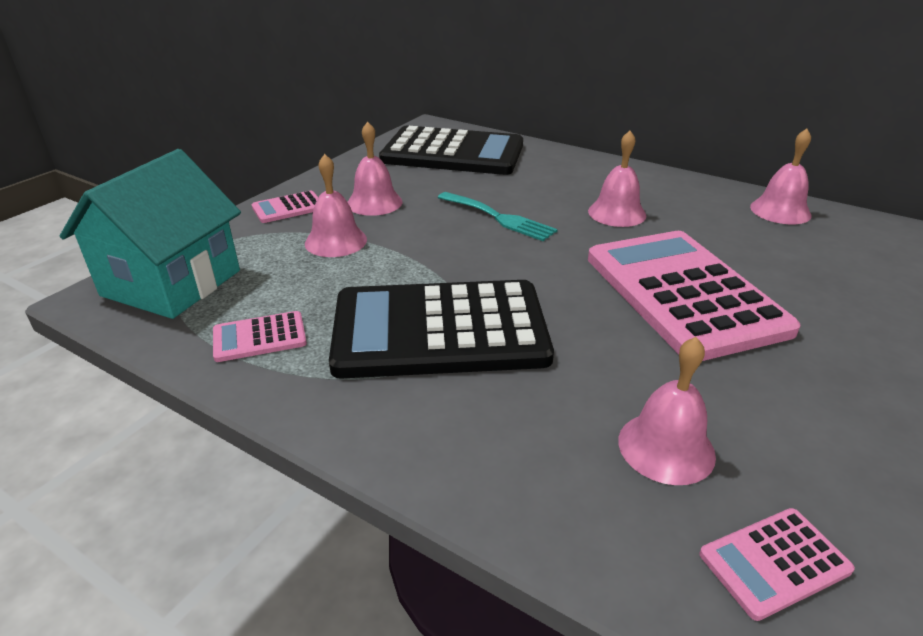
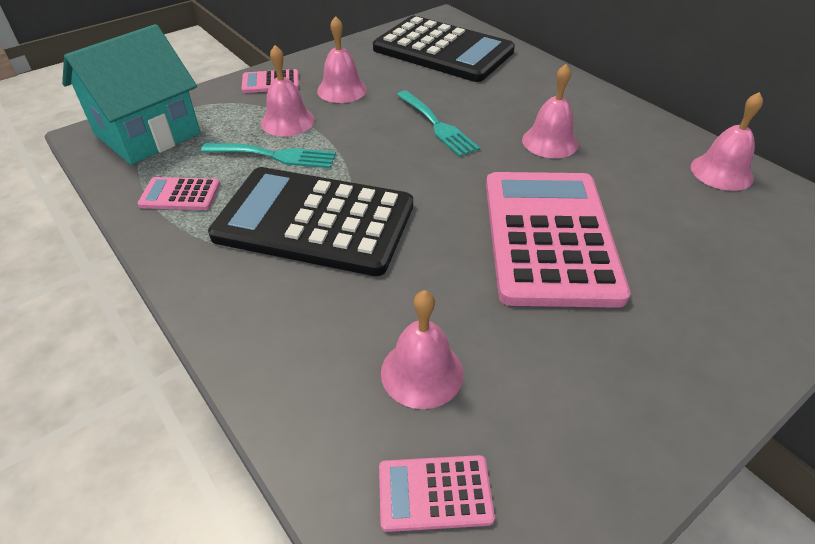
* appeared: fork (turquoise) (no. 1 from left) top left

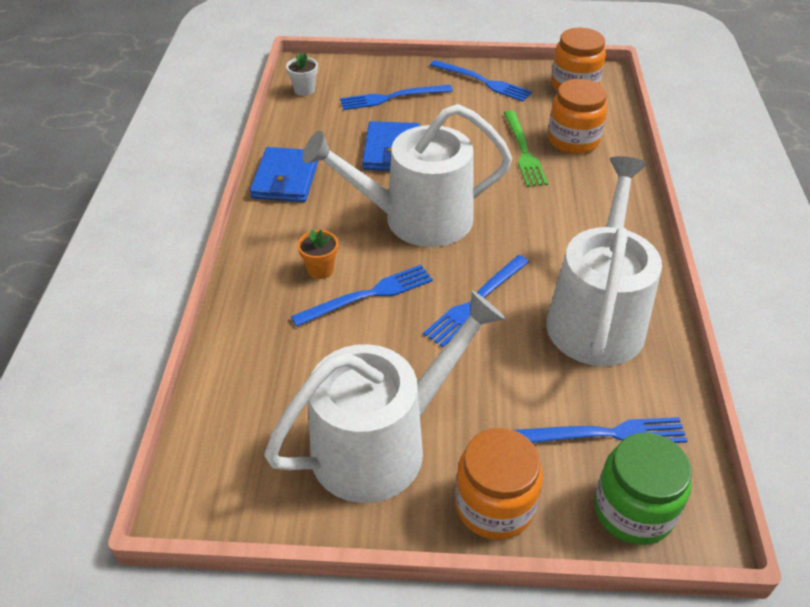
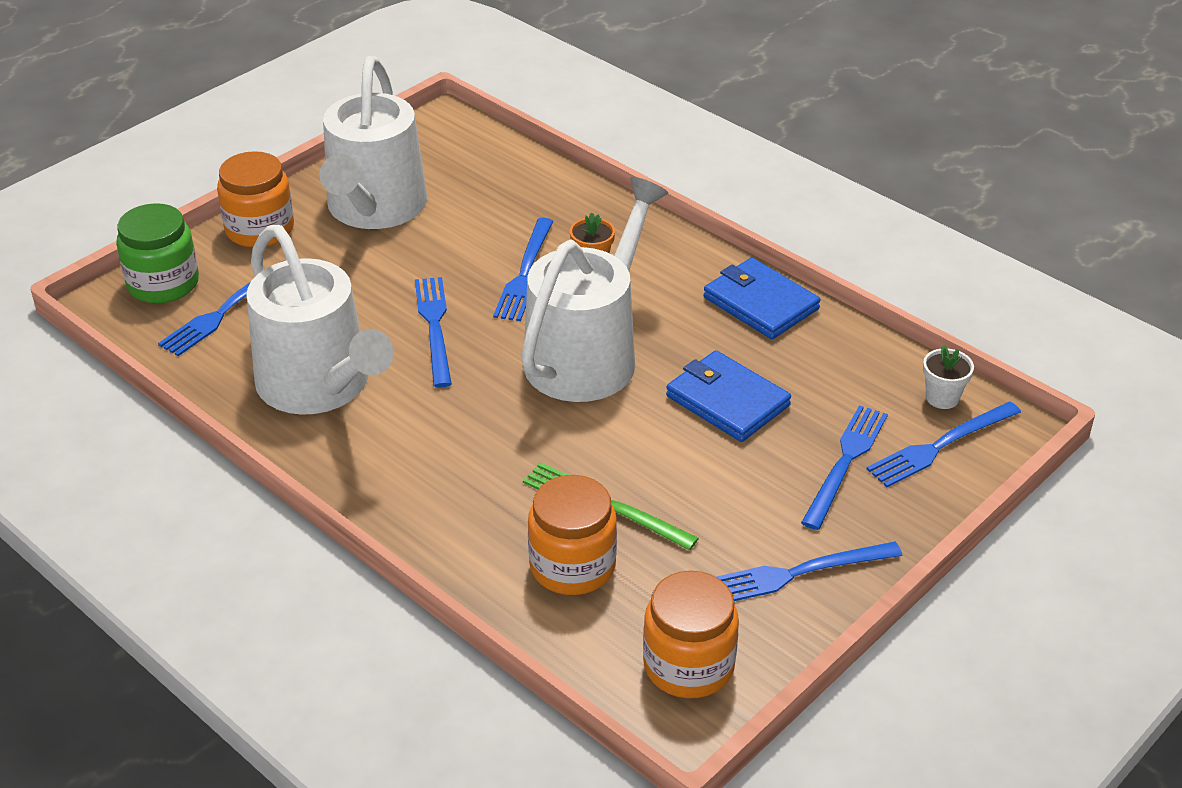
* appeared: fork (blue) (no. 6 from left) middle right

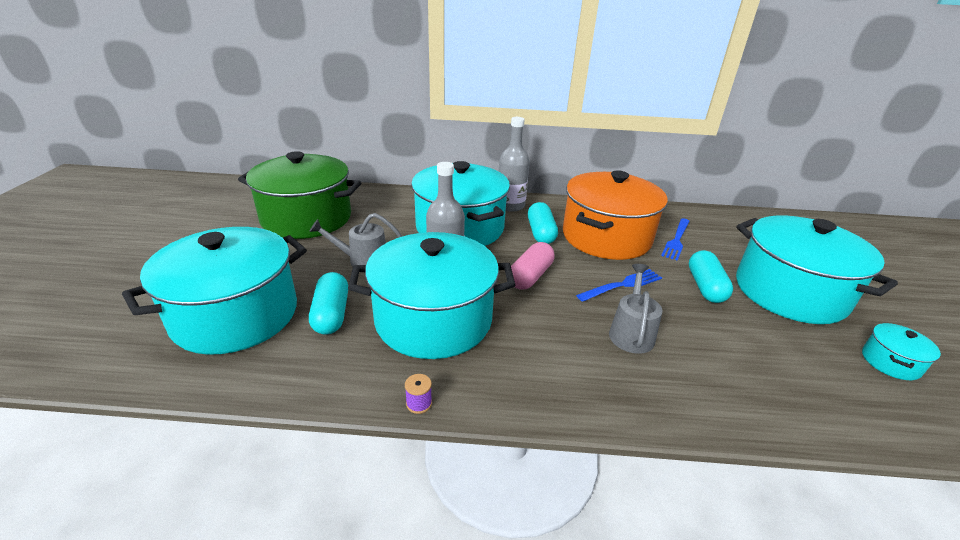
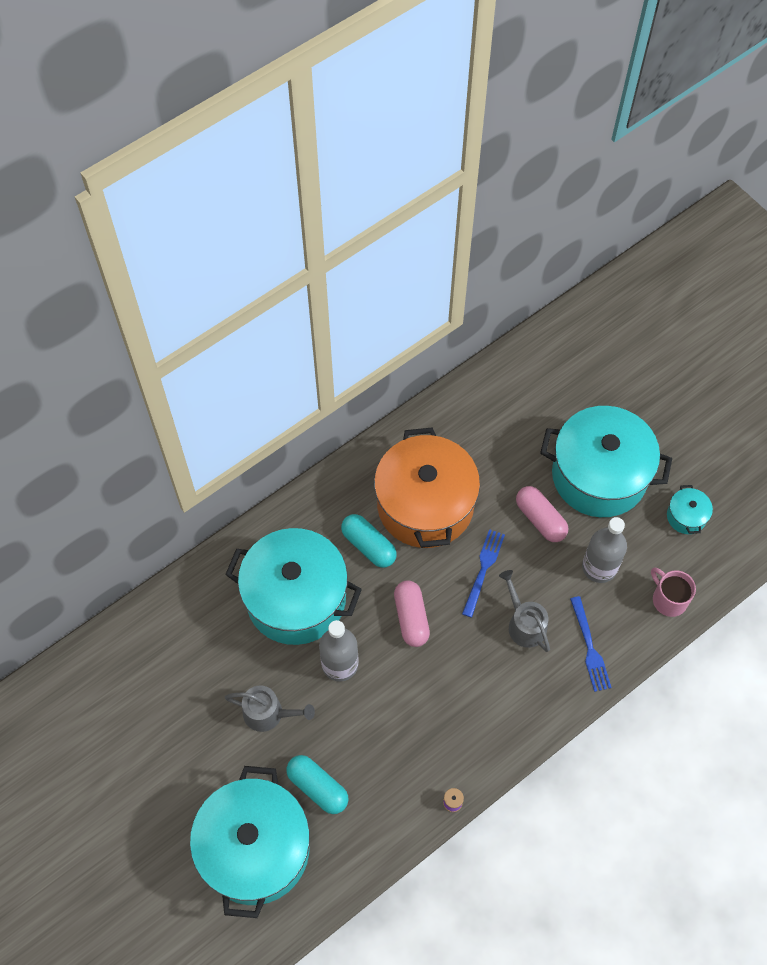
* spun: watering can (grey) (no. 1 from left) centre = bottom centre 120 degrees counterclockwise
* colour: capsule (turquoise) (no. 3 from left) middle right to capsule (pink) (no. 2 from left) middle right
* relocated: fork (blue) (no. 2 from left) middle right to bottom right
* relocated: bottle (grey) (no. 2 from left) top centre to middle right
* appeared: mug (pink) middle right
* missing: pot (green) middle left
* missing: pot (turquoise) (no. 2 from left) centre

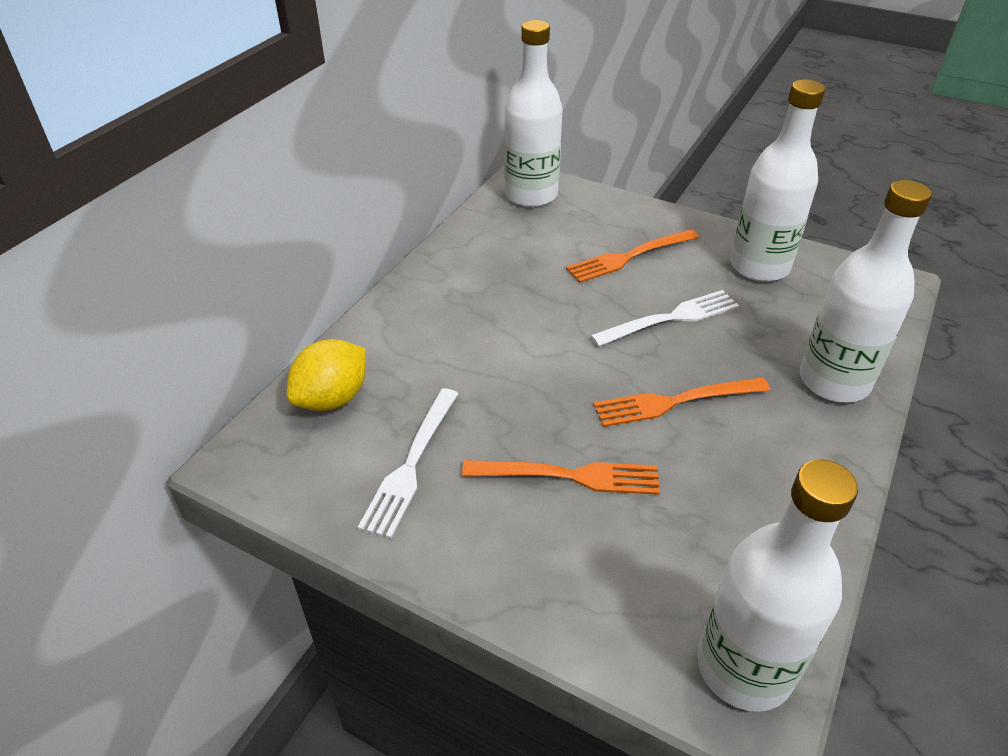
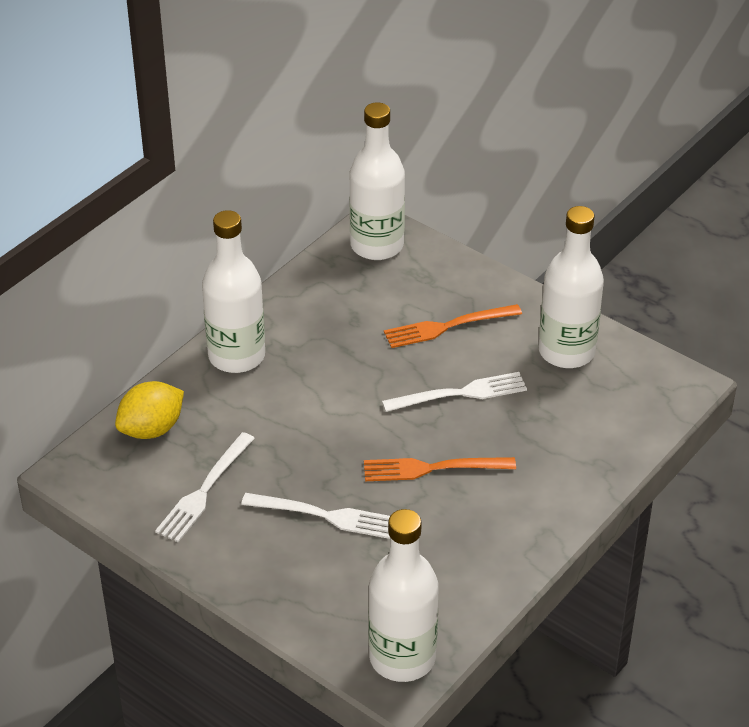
* relocated: bottle (white) (no. 4 from left in the first image) middle right to bottle (white) (no. 1 from left) middle left
* colour: fork (orange) (no. 1 from left) centre to fork (white) (no. 2 from left) bottom centre

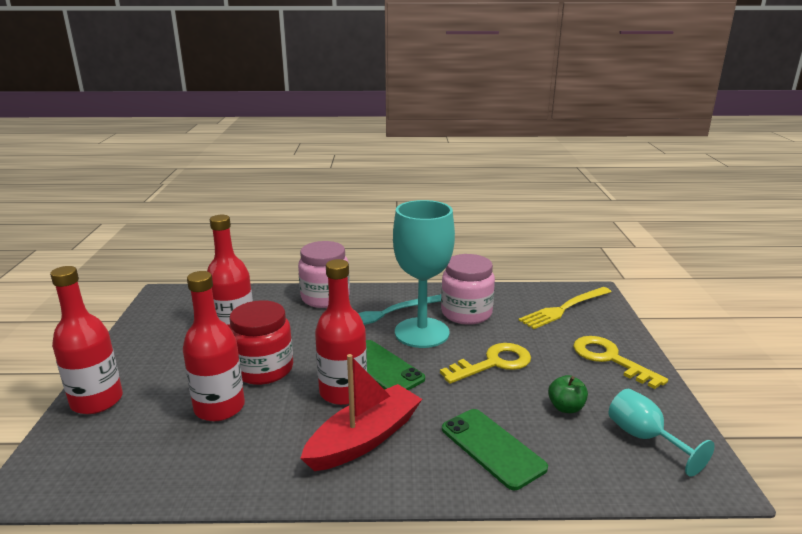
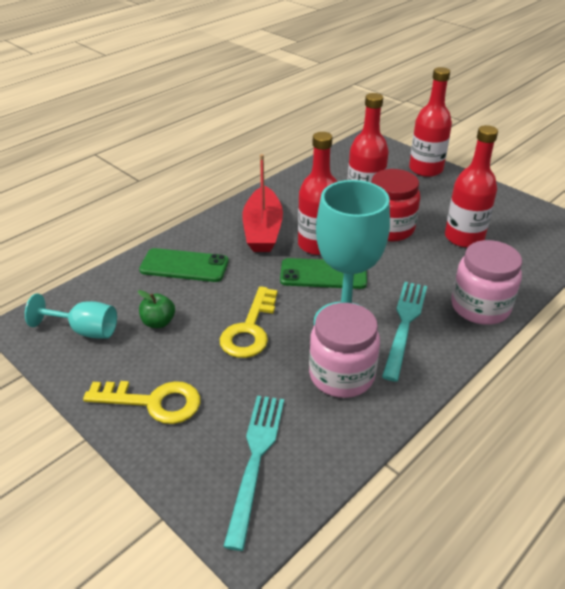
* colour: fork (yellow) middle right to fork (turquoise) (no. 1 from left) bottom centre

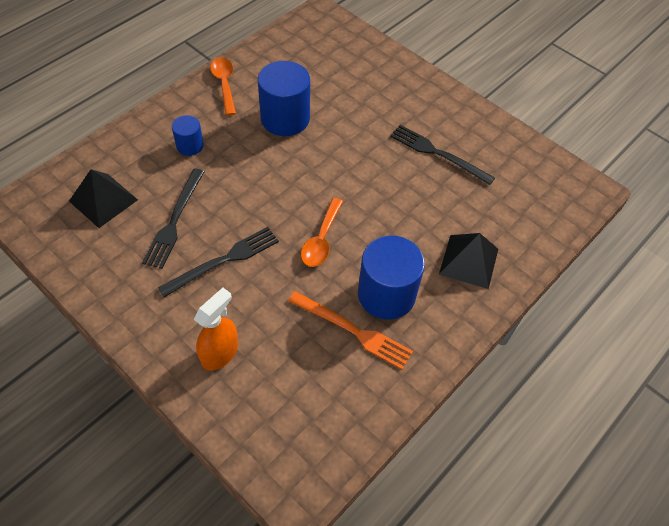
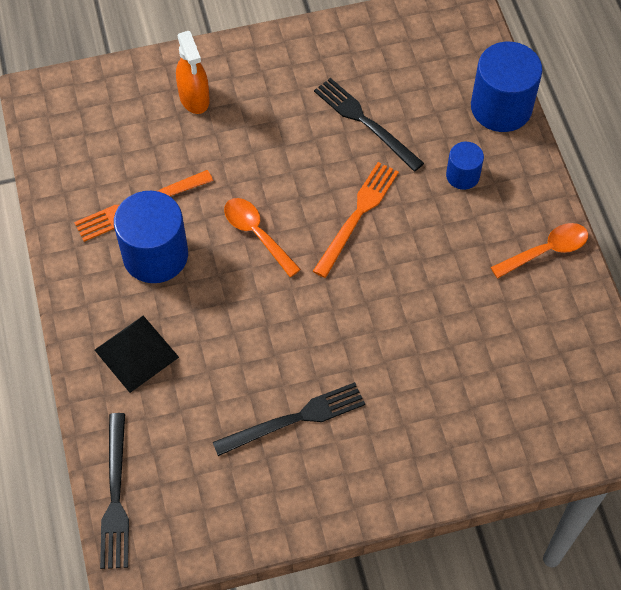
* relocated: fork (black) (no. 2 from left in the first image) middle left to fork (black) (no. 1 from left) bottom left
* appeared: fork (orange) (no. 2 from left) centre
* relocated: cylinder (blue) (no. 2 from left in the first image) top centre to cylinder (blue) (no. 3 from left) top right
* spun: spoon (orange) (no. 1 from left in the first image) top centre = middle right 45 degrees counterclockwise
* missing: pyramid (black) (no. 1 from left) middle left

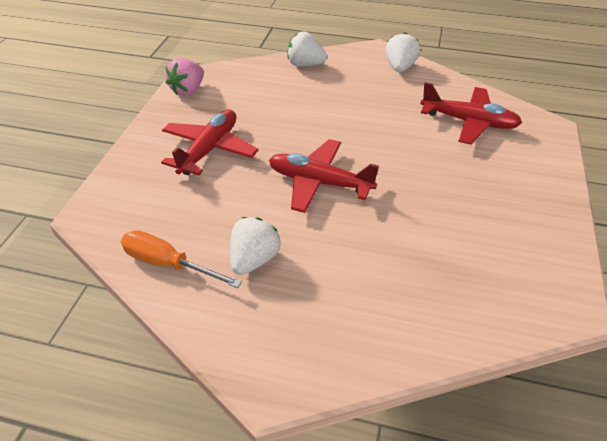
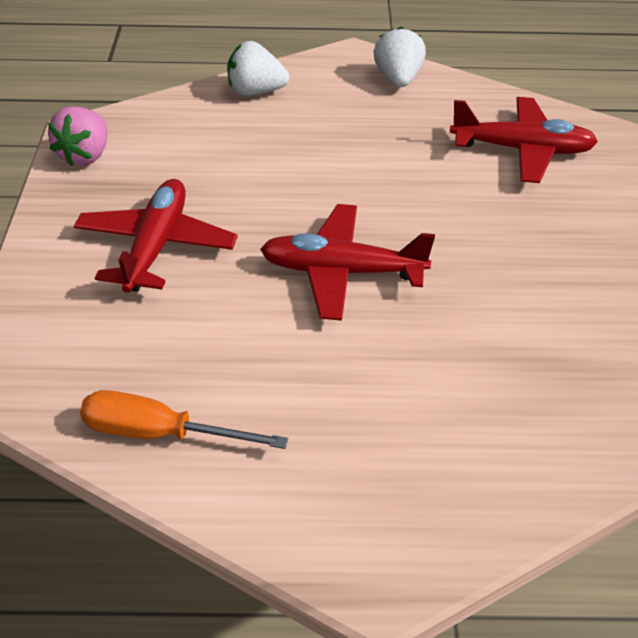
* missing: strawberry (white) (no. 1 from left) centre

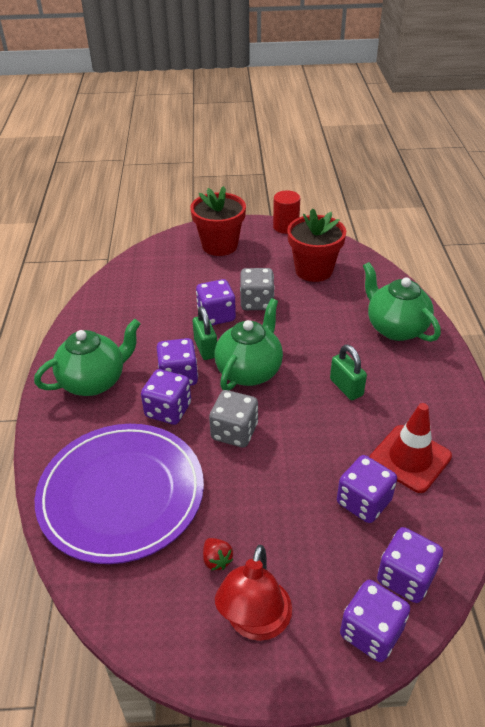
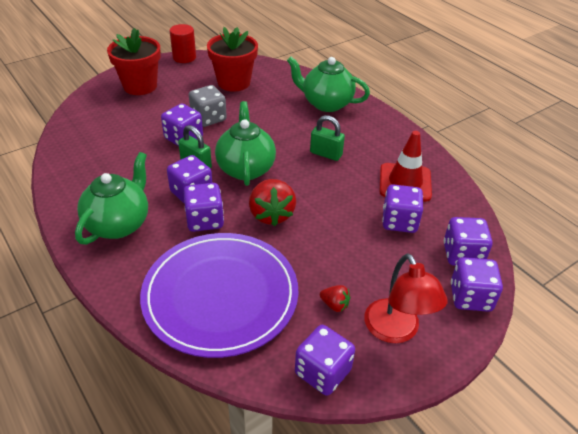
* exchanged: dice (grey) (no. 1 from left) centre to strawberry (red) (no. 1 from left) centre
* appeared: dice (purple) (no. 4 from left) bottom centre

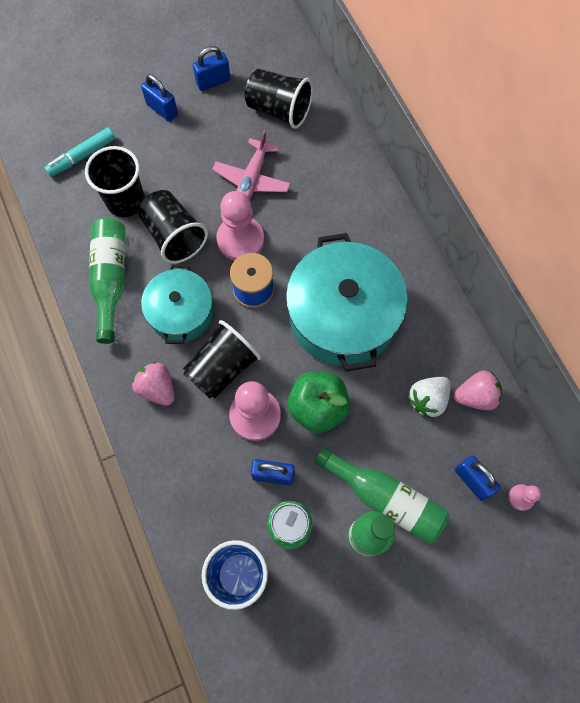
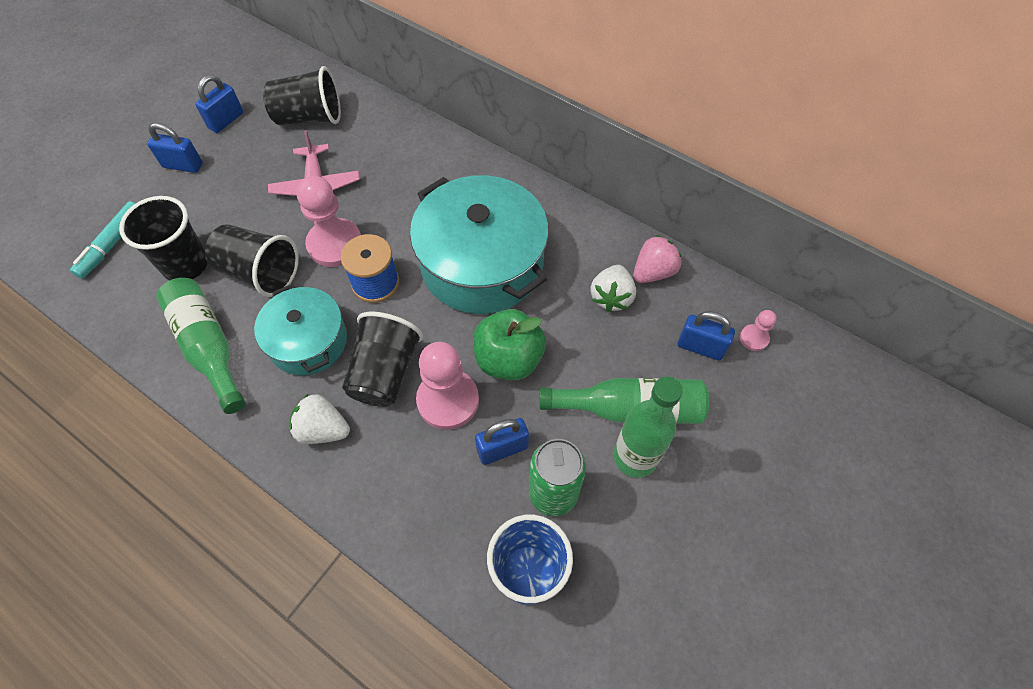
* colour: strawberry (pink) (no. 1 from left) middle left to strawberry (white) (no. 1 from left) middle left

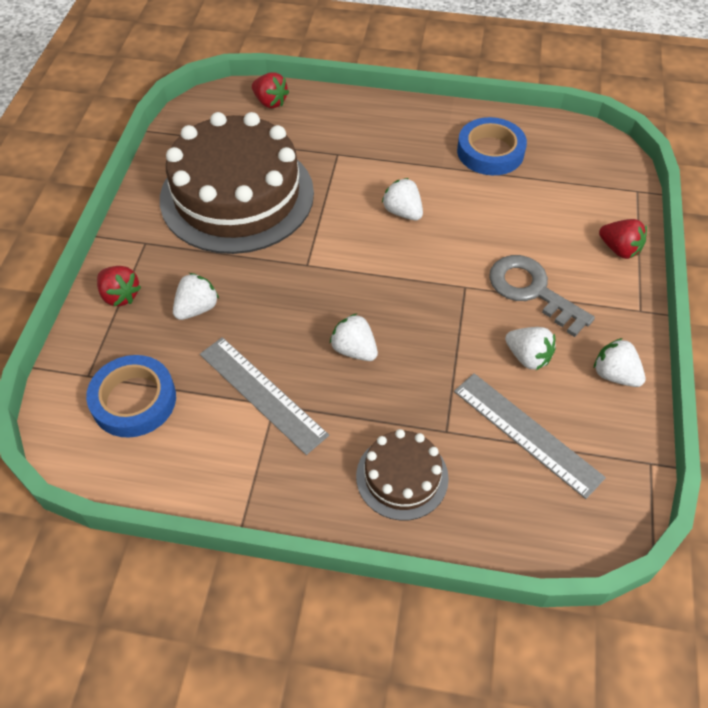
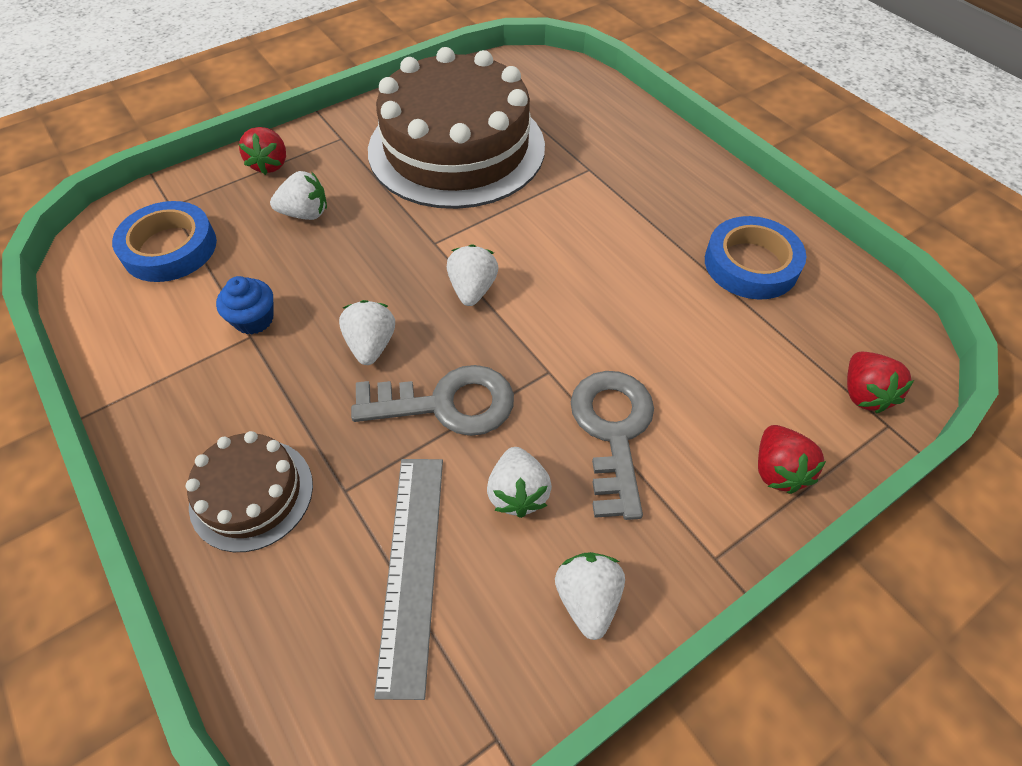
* exchanged: ruler (grey) (no. 1 from left) centre to cupcake (blue) middle left
* appeared: key (grey) (no. 1 from left) centre
* relocated: strawberry (white) (no. 3 from left) top centre to centre
* relocated: strawberry (red) (no. 2 from left in the first image) top centre to strawberry (red) (no. 3 from left) middle right

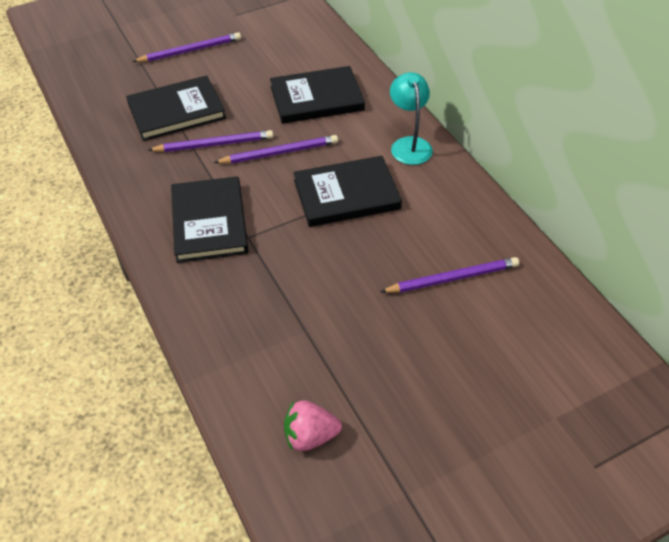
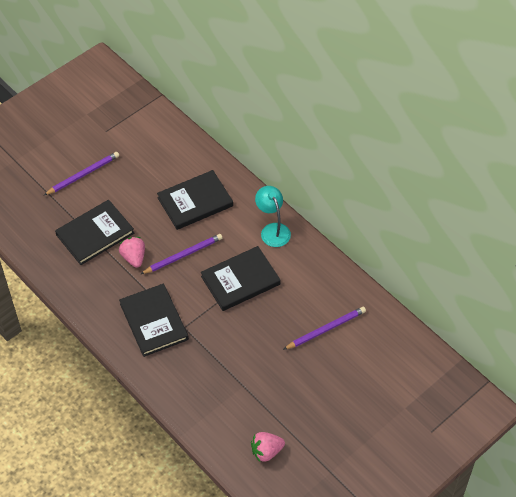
* exchanged: pencil (purple) (no. 2 from left) top left to strawberry (pink) (no. 1 from left) middle left

